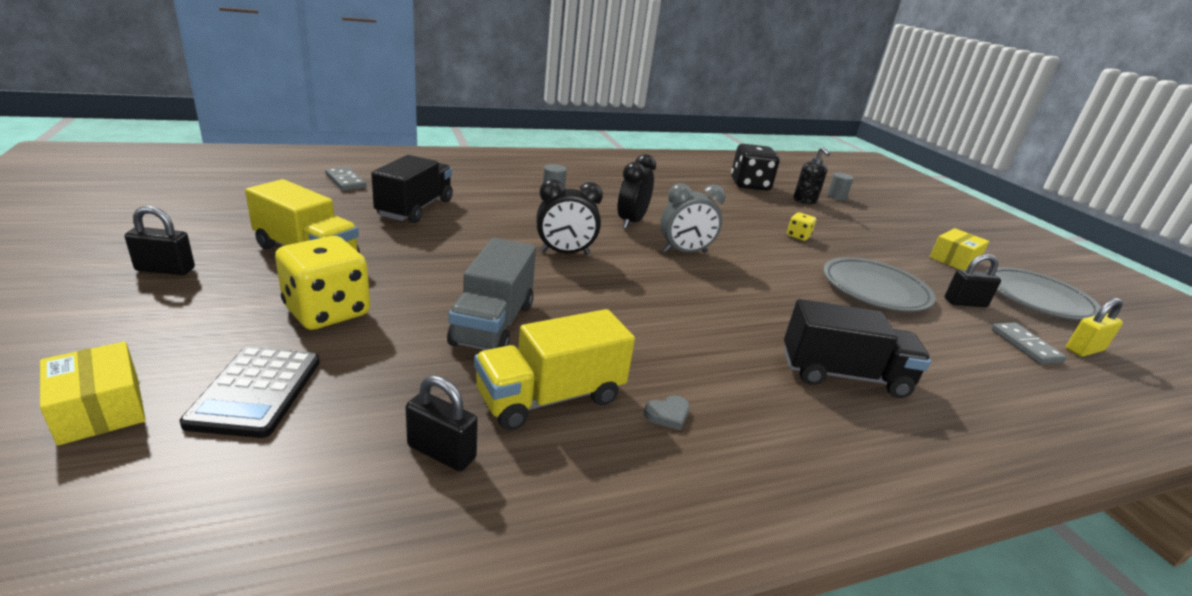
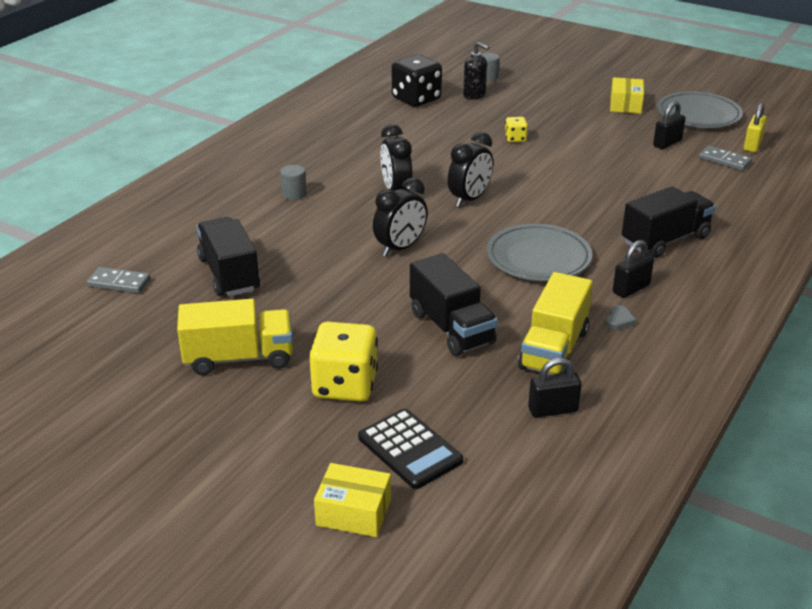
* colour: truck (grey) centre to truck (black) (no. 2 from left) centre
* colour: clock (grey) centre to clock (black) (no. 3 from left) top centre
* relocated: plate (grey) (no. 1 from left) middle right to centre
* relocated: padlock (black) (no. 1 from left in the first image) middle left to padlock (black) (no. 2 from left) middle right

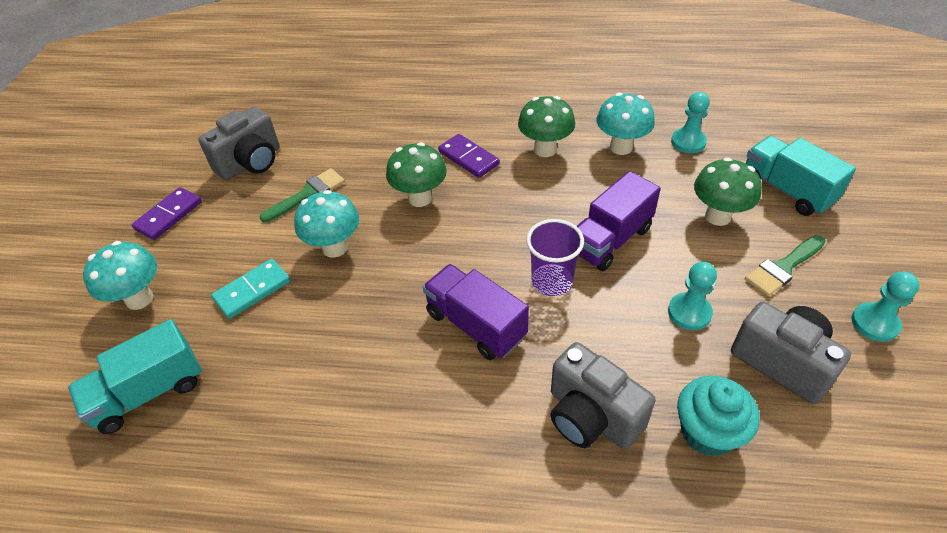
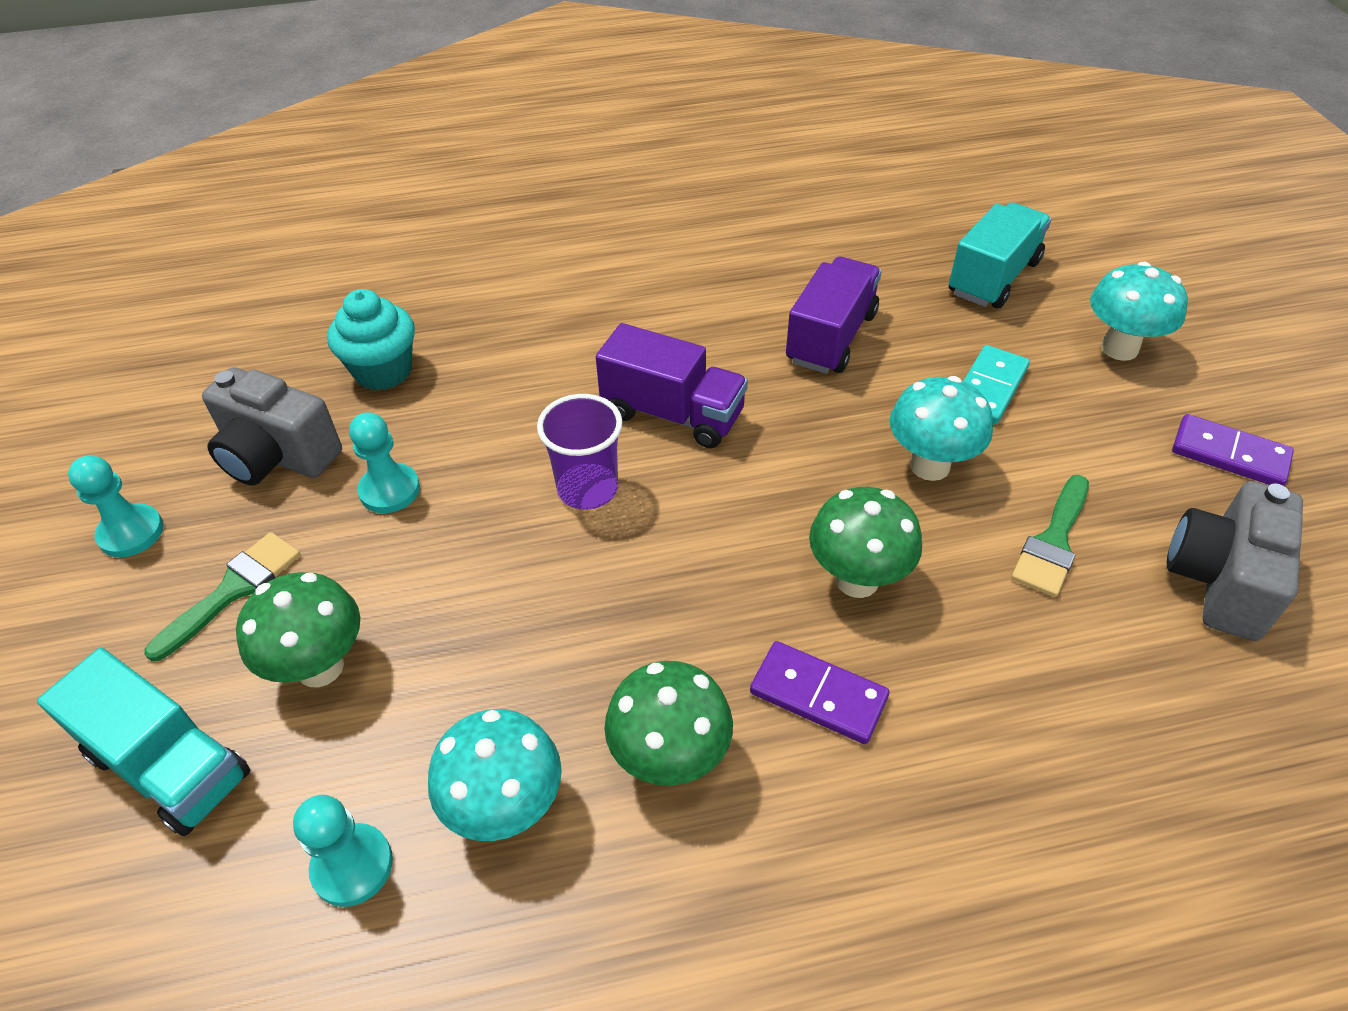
* relocated: truck (purple) (no. 2 from left) centre to top centre
* spun: domino (purple) (no. 1 from left in the first image) middle left = middle right 75 degrees counterclockwise
* missing: camera (grey) (no. 2 from left) bottom centre

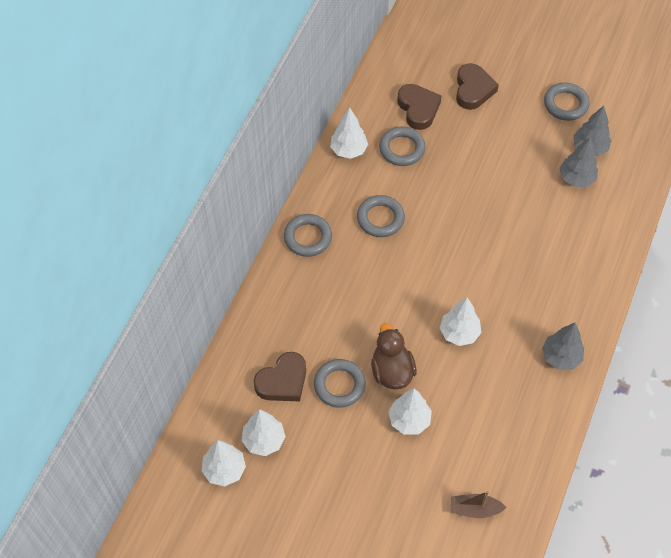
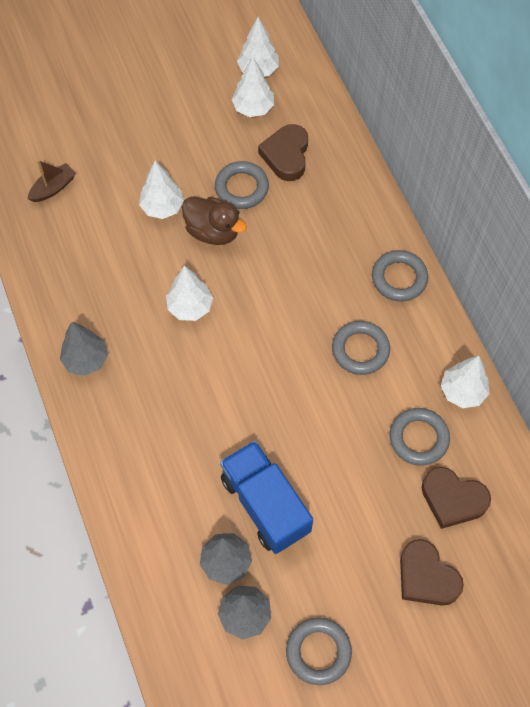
* appeared: truck (blue) bottom centre

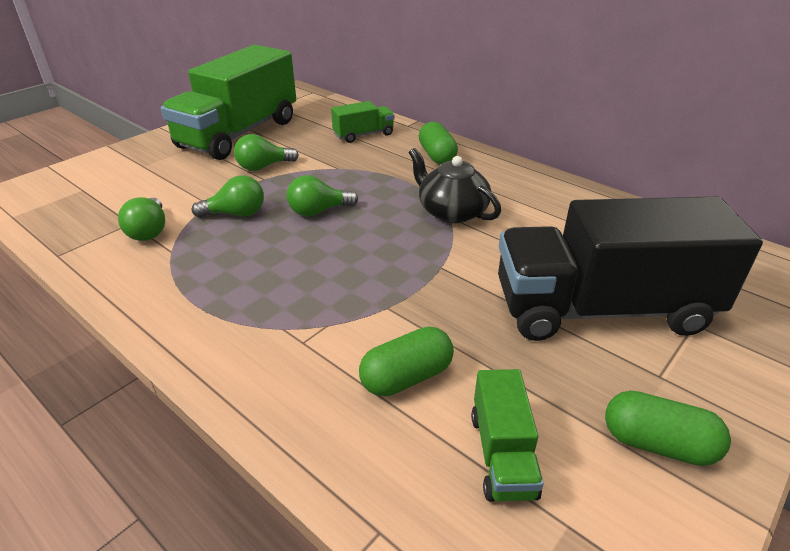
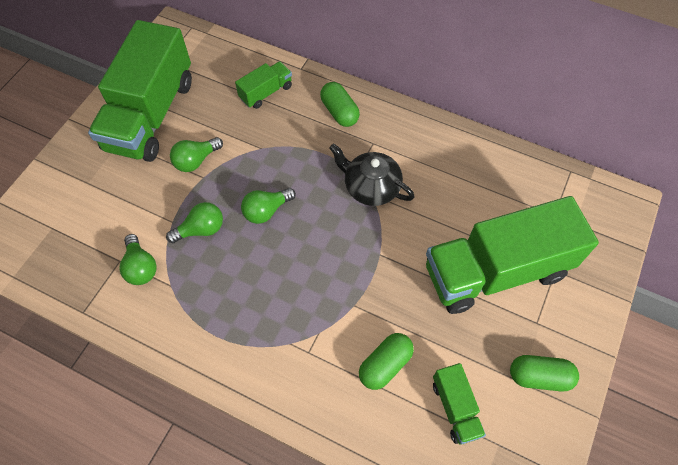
* colour: truck (black) middle right to truck (green) (no. 4 from left) middle right

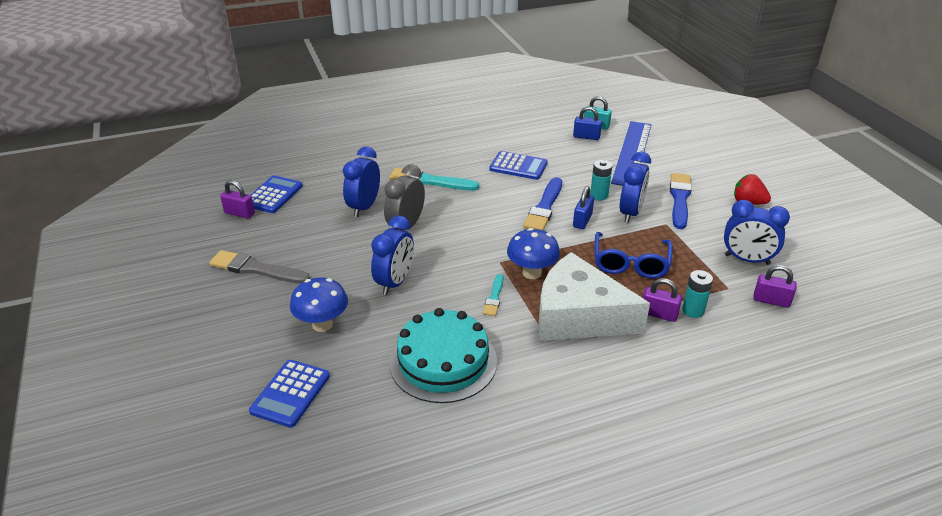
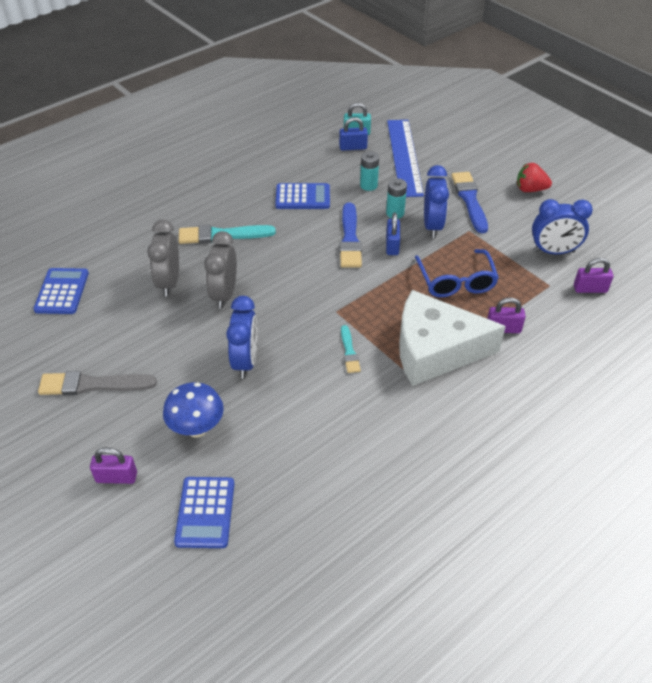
* relocated: padlock (purple) (no. 1 from left) middle left to bottom left
* colour: clock (blue) (no. 1 from left) centre to clock (grey) (no. 1 from left) middle left
* relocated: battery (turquoise) (no. 2 from left in the first image) middle right to battery (turquoise) (no. 1 from left) top centre
* missing: cake (turquoise) bottom centre
* missing: mushroom (blue) (no. 2 from left) centre

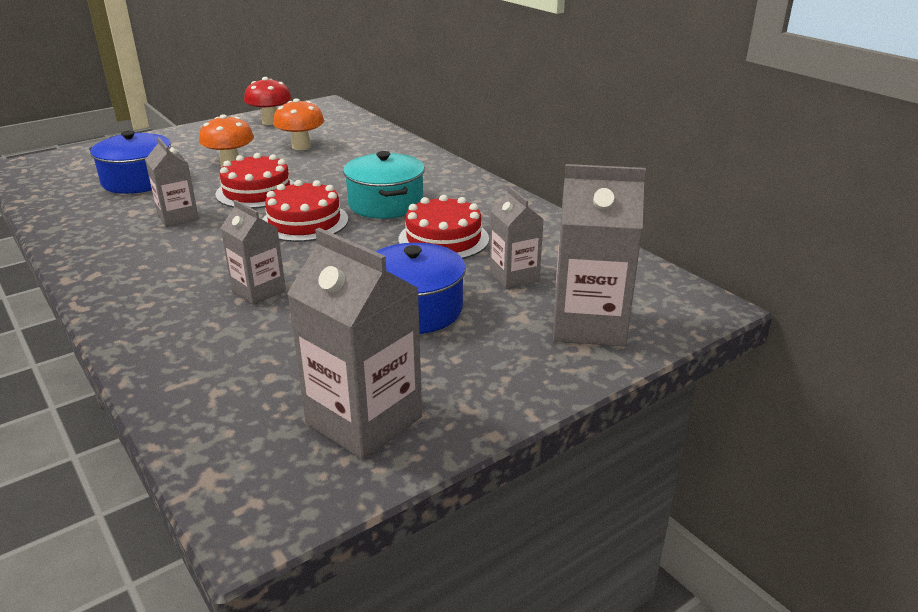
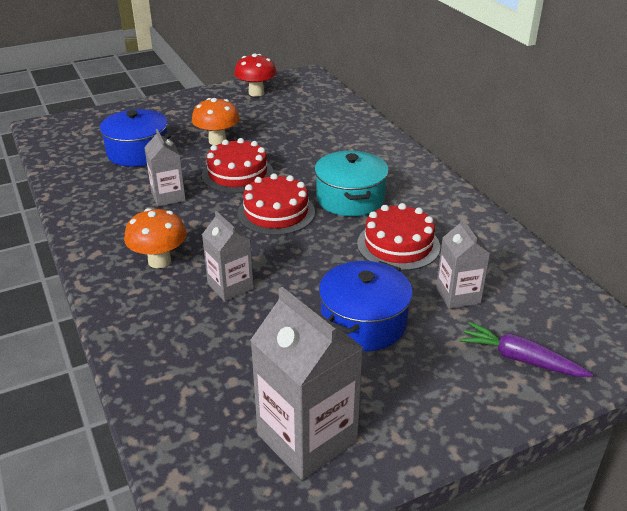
* relocated: mushroom (orange) (no. 2 from left in the first image) top left to mushroom (orange) (no. 1 from left) middle left
* exchanged: carton (grey) (no. 5 from left) centre to carrot (purple) bottom right

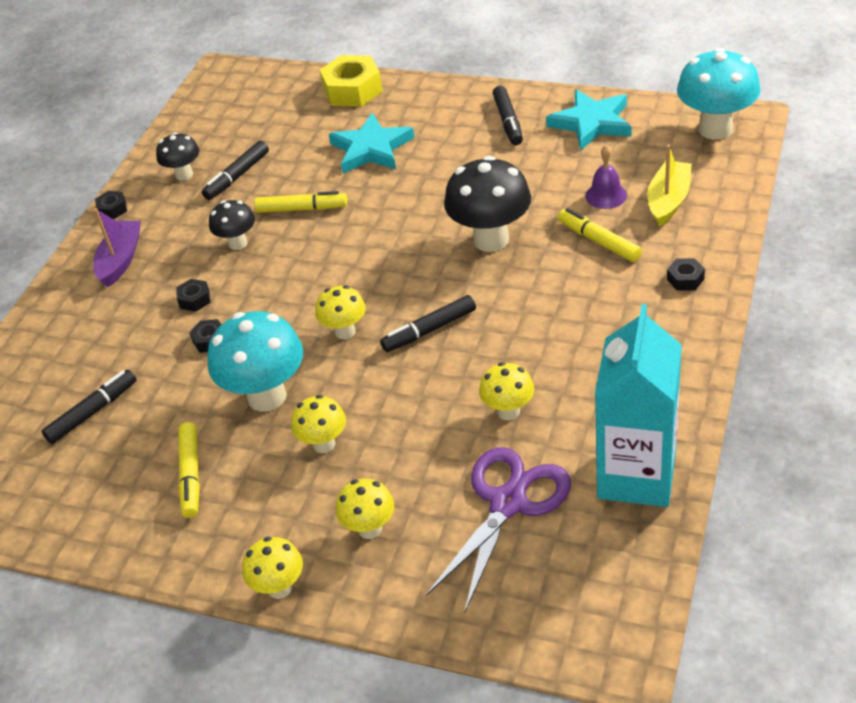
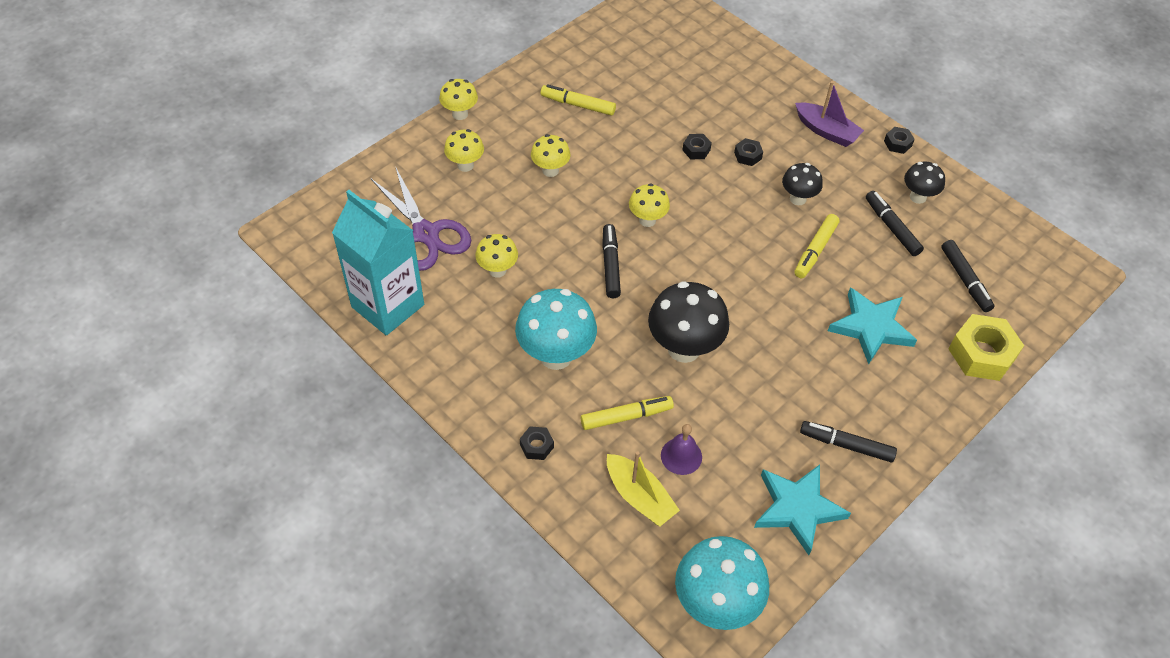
* relocated: mushroom (turquoise) (no. 1 from left) middle left to centre
* relocated: marker (black) (no. 1 from left in the first image) middle left to marker (black) (no. 4 from left) middle right

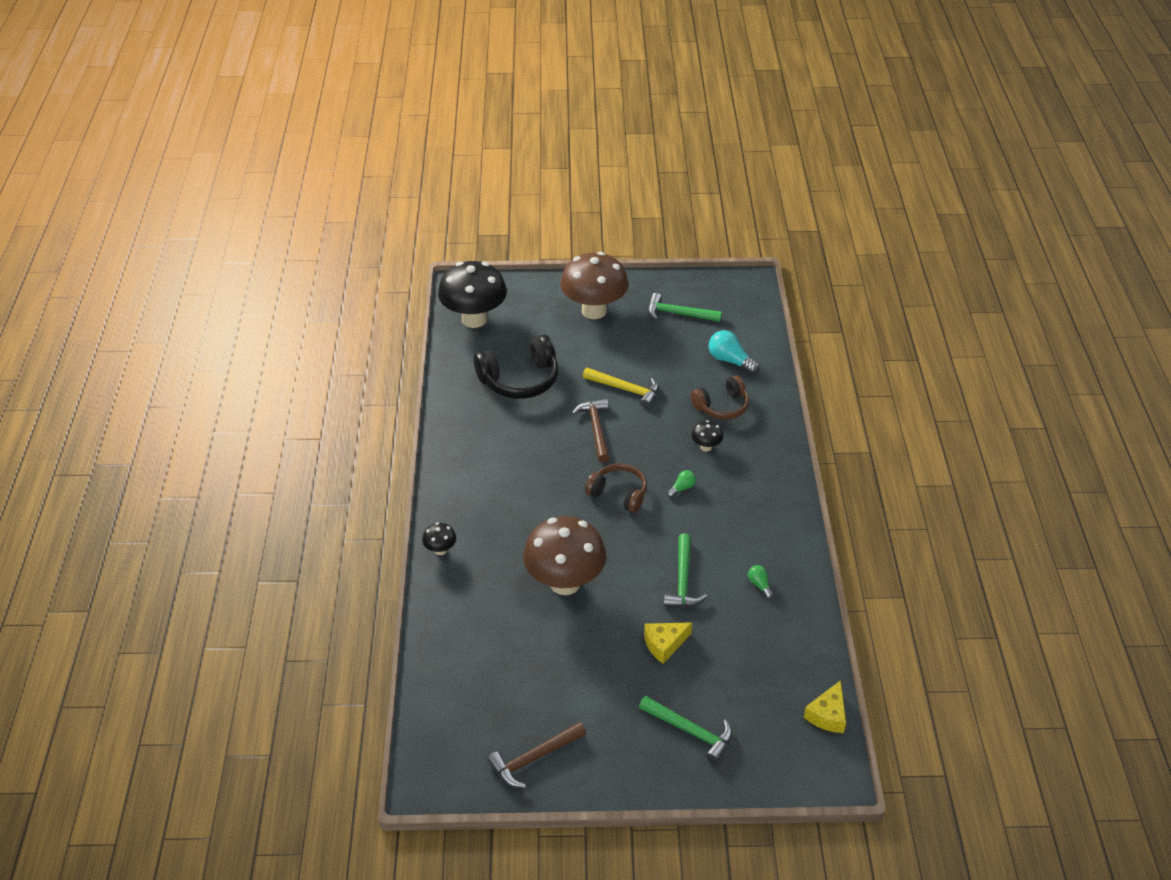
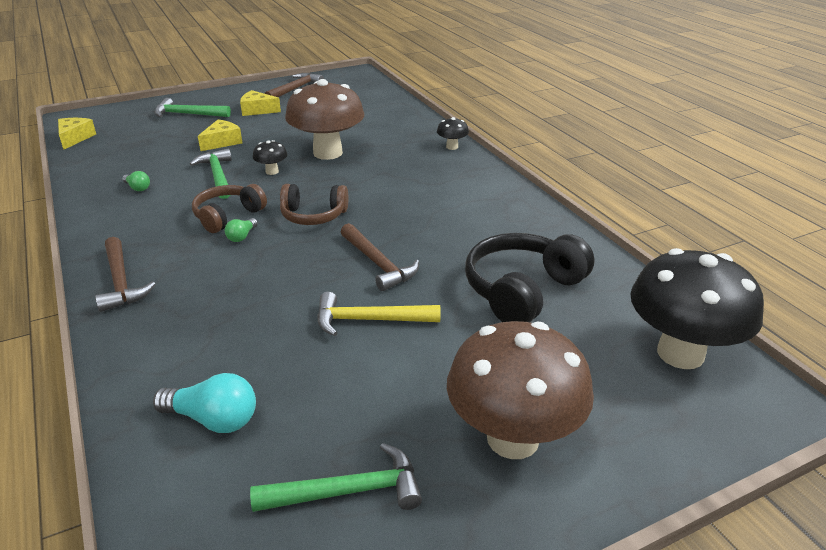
* appeared: hammer (brown) (no. 1 from left) middle left
* relocated: headphones (brown) (no. 2 from left in the first image) centre to headphones (brown) (no. 1 from left) middle left
* appeared: cheese (yellow) (no. 3 from left) top left
* relocated: mushroom (black) (no. 3 from left in the first image) centre to mushroom (black) (no. 1 from left) top left

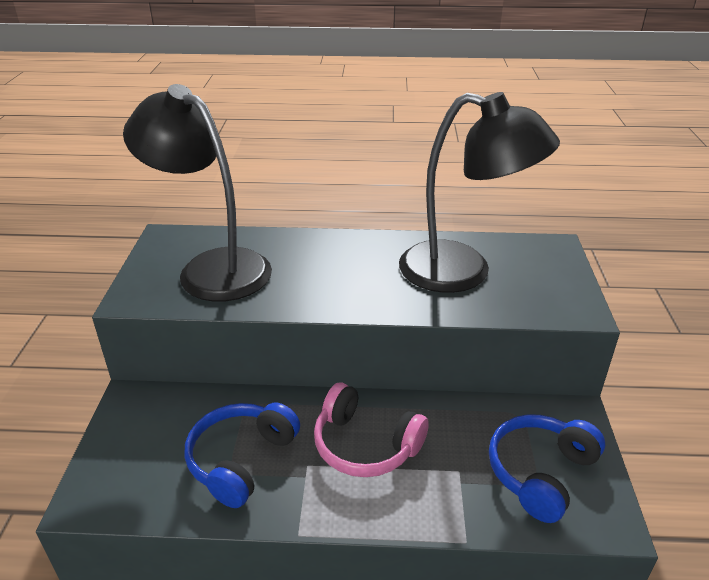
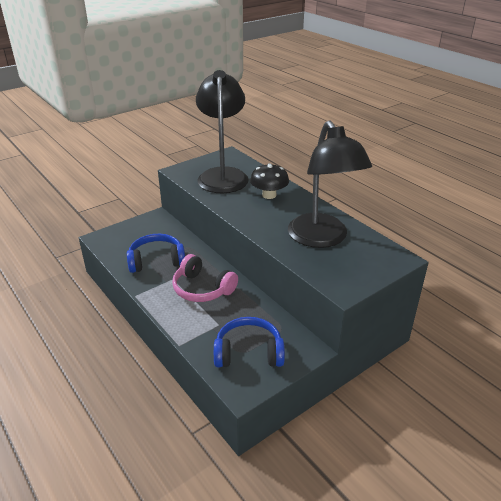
* spun: headphones (pink) bottom centre = centre 45 degrees counterclockwise
* appeared: mushroom (black) centre

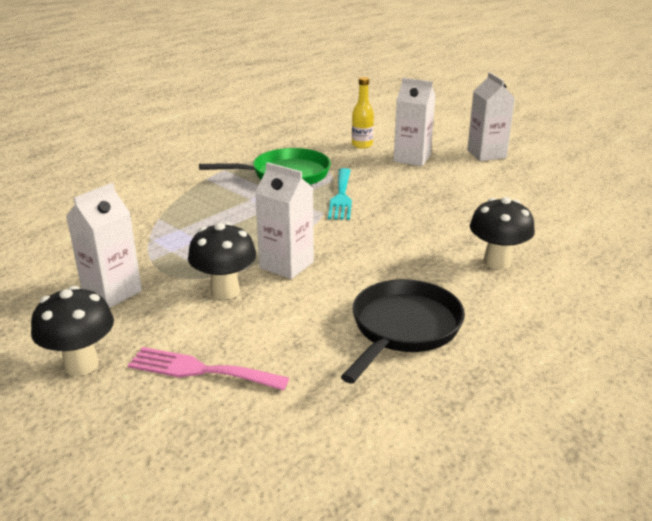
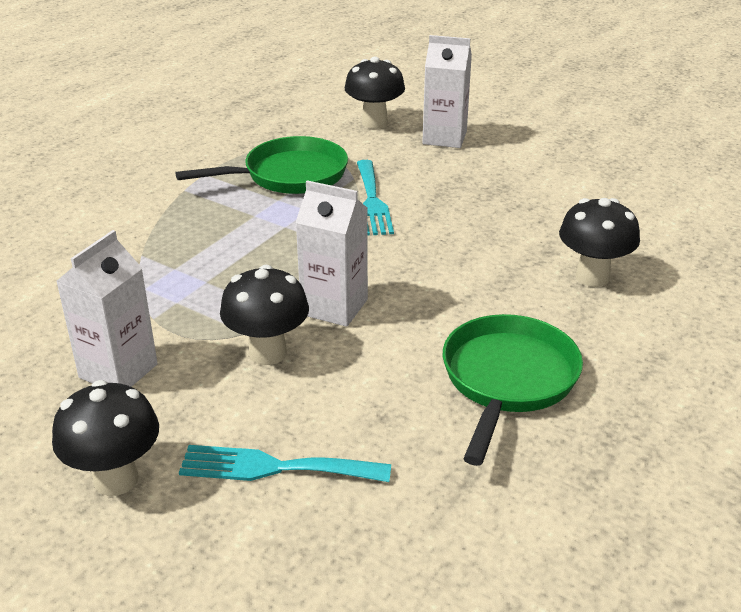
* colour: fork (pink) bottom left to fork (turquoise) (no. 1 from left) bottom centre
* exchanged: bottle (yellow) top centre to mushroom (black) (no. 3 from left) top centre
* colour: pan (black) centre to pan (green) (no. 2 from left) middle right
* missing: carton (white) (no. 4 from left) top right

